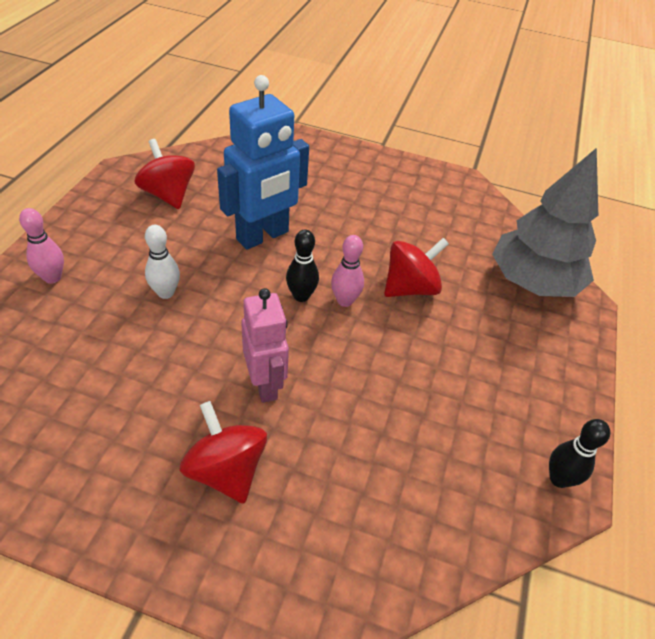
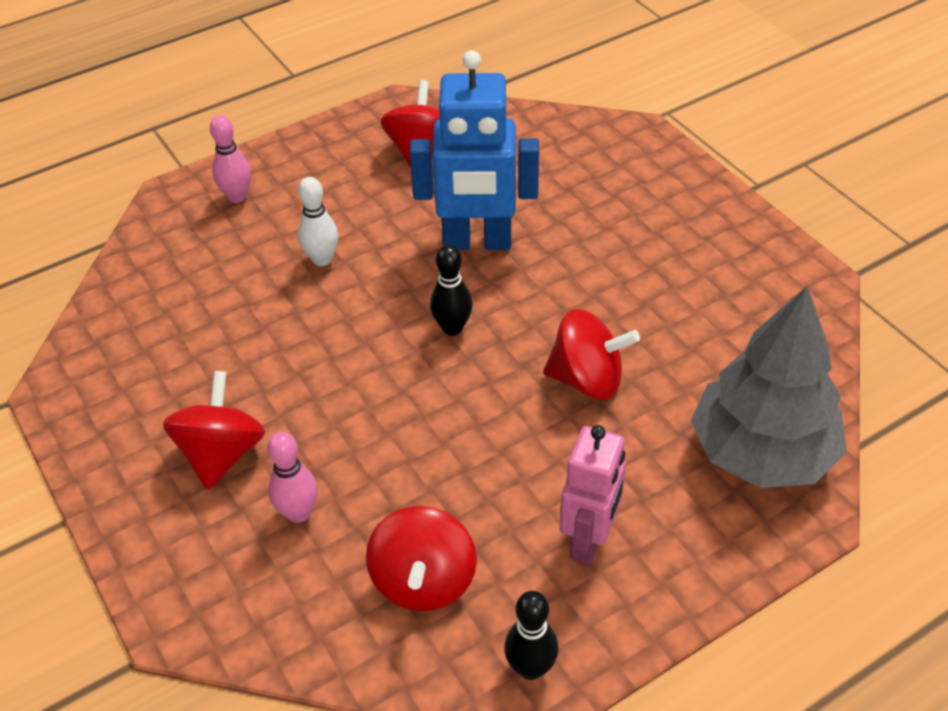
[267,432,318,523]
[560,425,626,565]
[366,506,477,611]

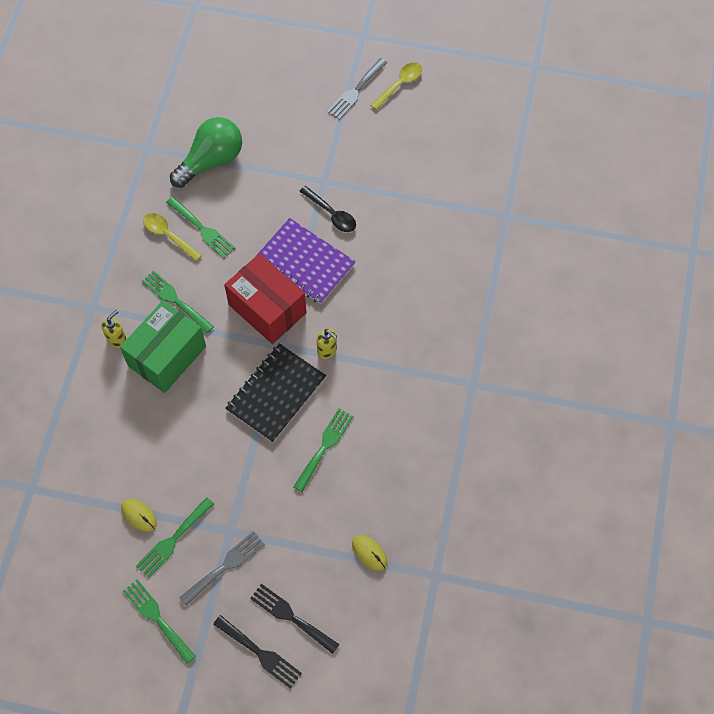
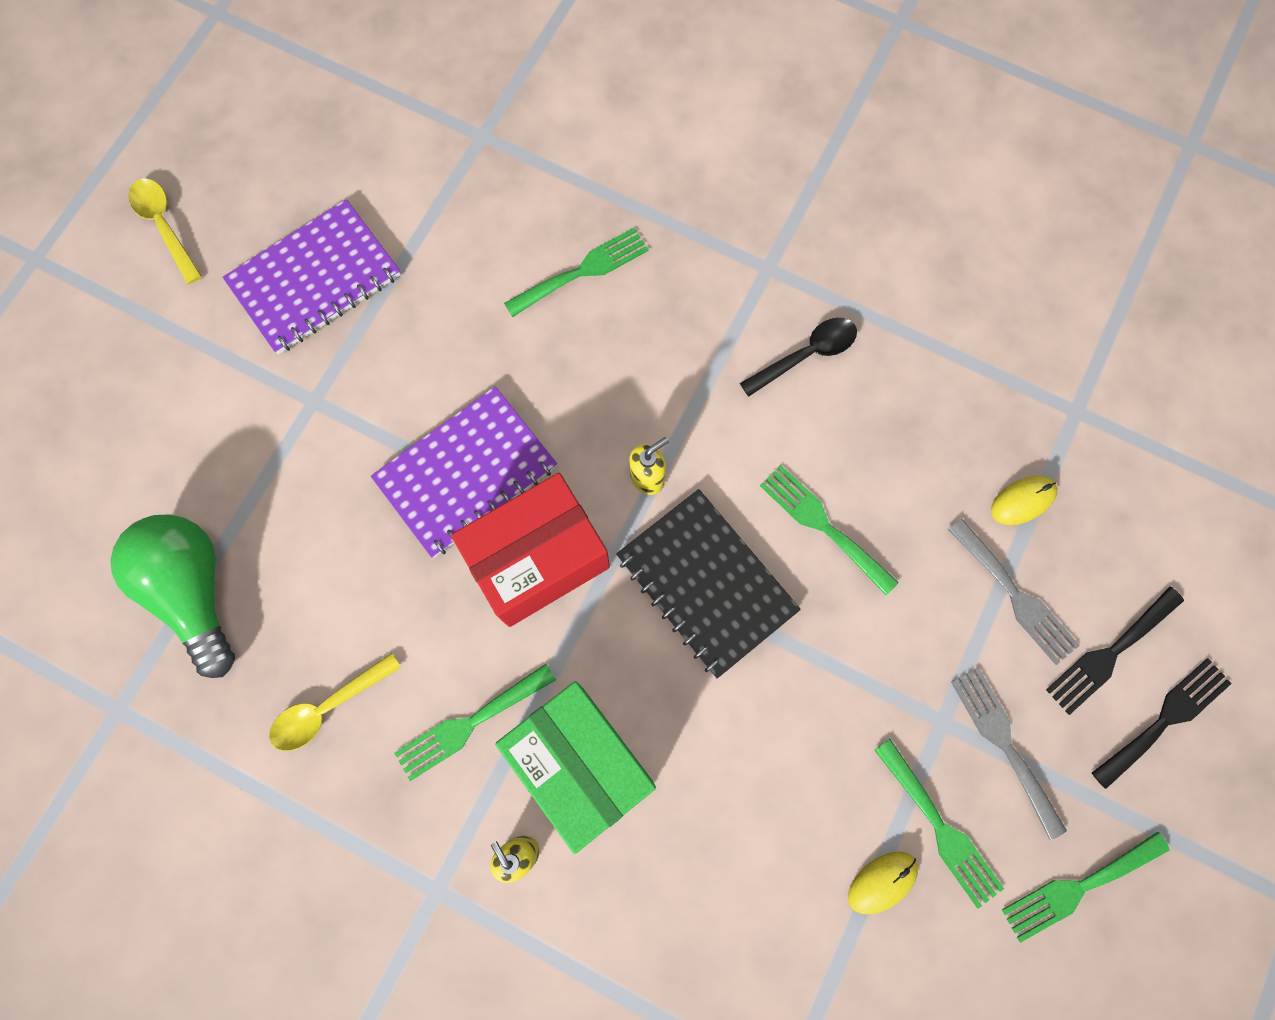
[948,518,1080,665]
[740,318,857,397]
[504,228,649,317]
[223,199,401,354]

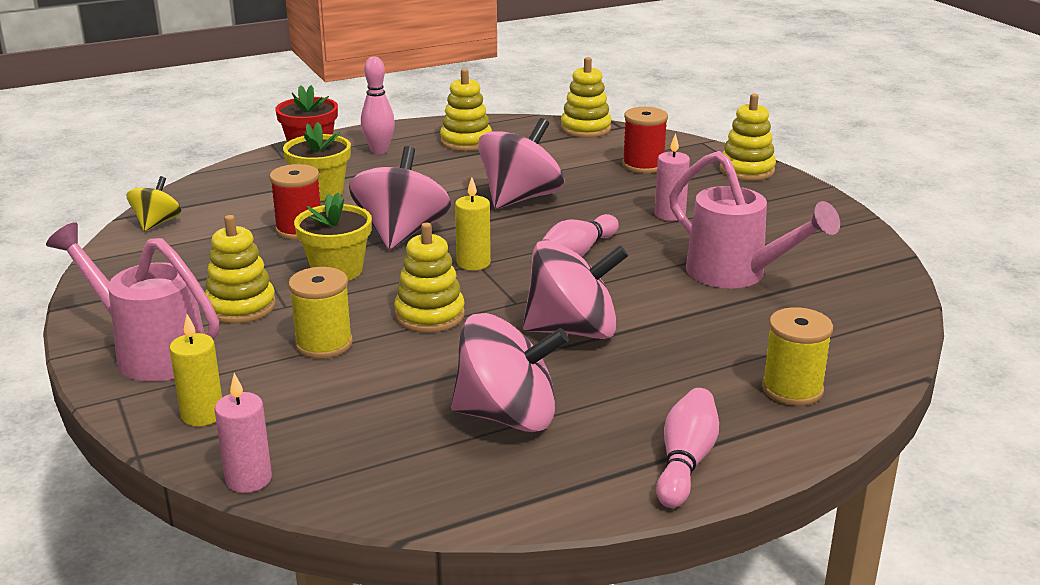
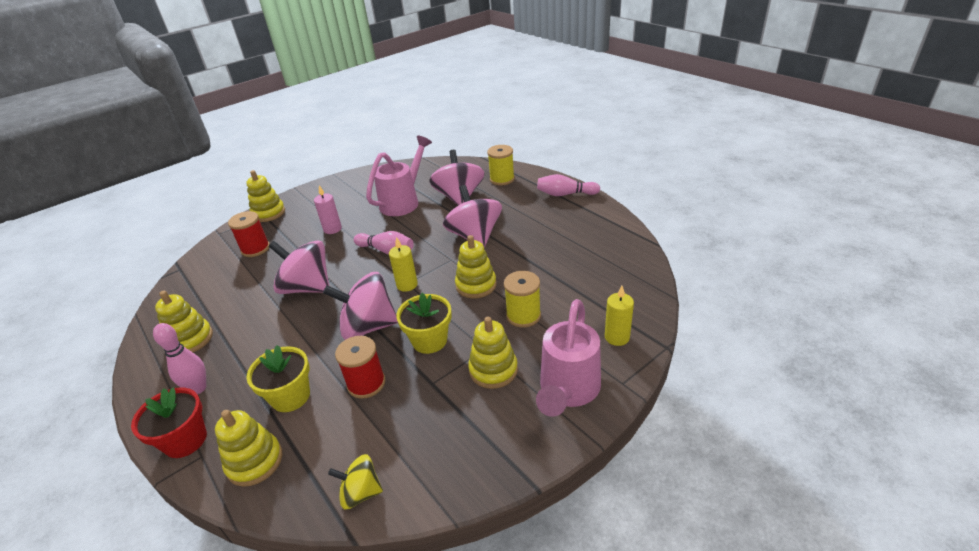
[215,410,282,487]
[429,150,485,205]
[214,373,272,493] (first image)

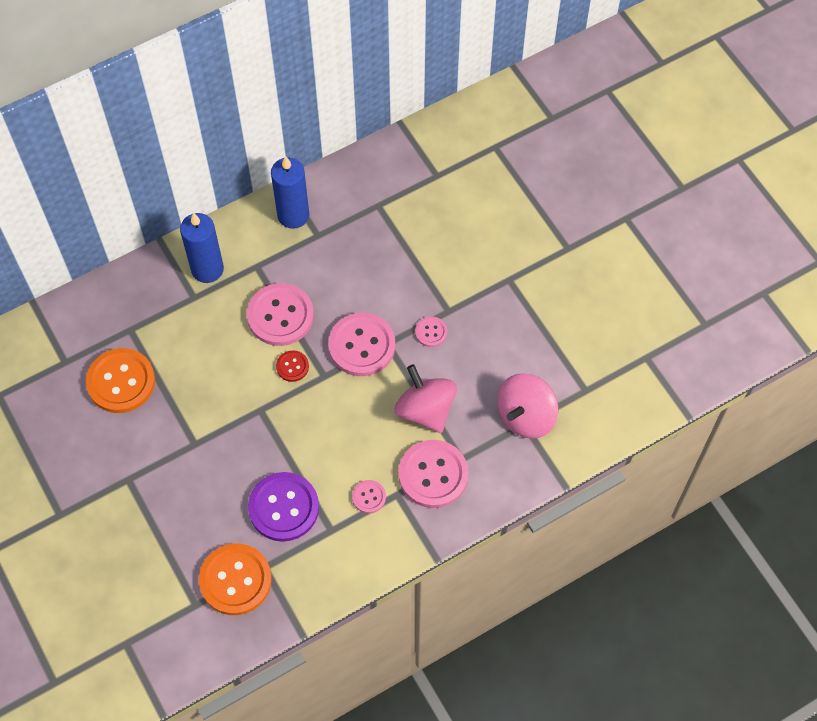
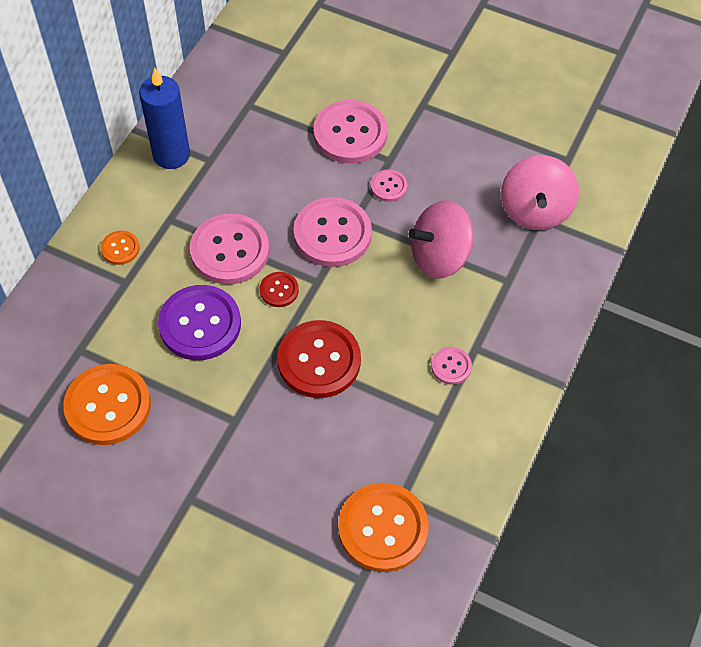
[101,231,140,265]
[409,200,473,279]
[314,100,387,163]
[158,285,241,360]
[278,320,361,398]

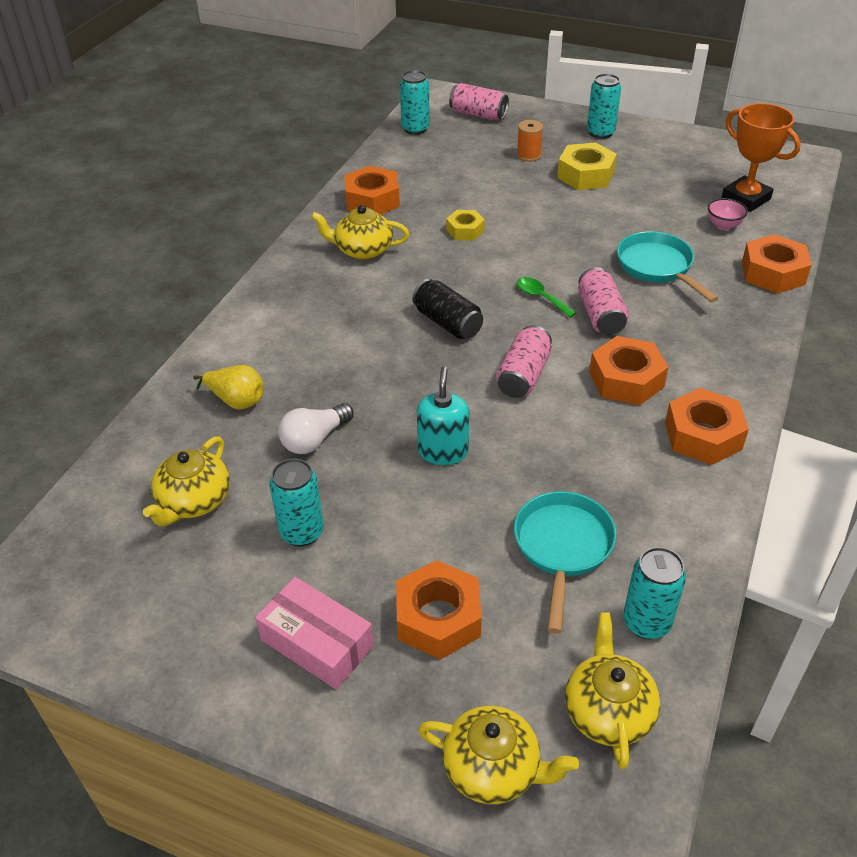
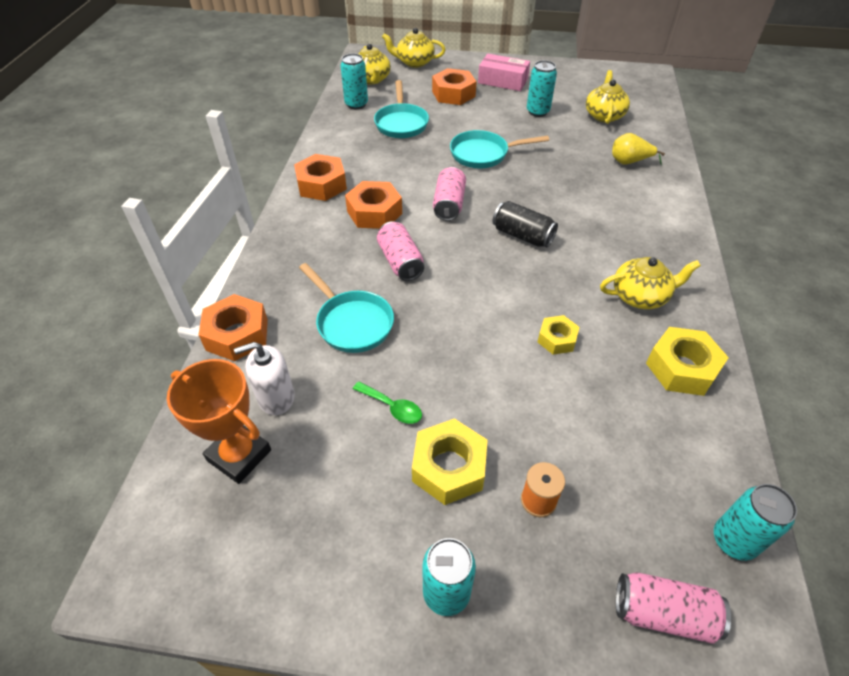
[646,327,729,396]
[234,342,295,415]
[353,381,422,424]
[450,130,549,168]
[278,403,354,454] (first image)

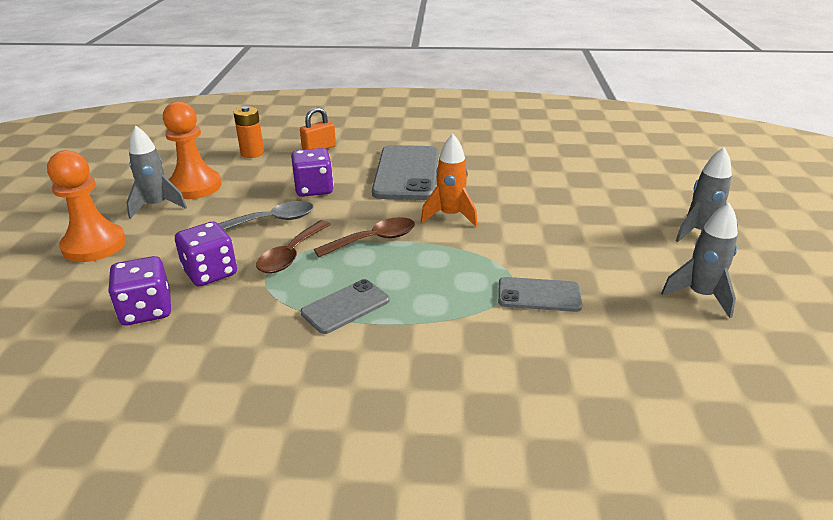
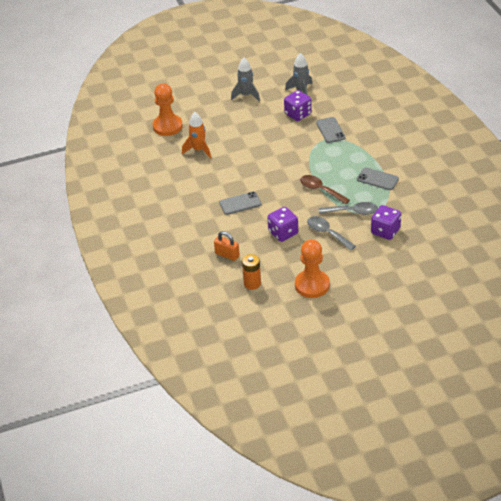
[126,126,187,219] (first image)
[182,112,211,158]
[219,192,262,215]
[153,83,183,136]
[319,202,378,215]
[284,90,312,121]

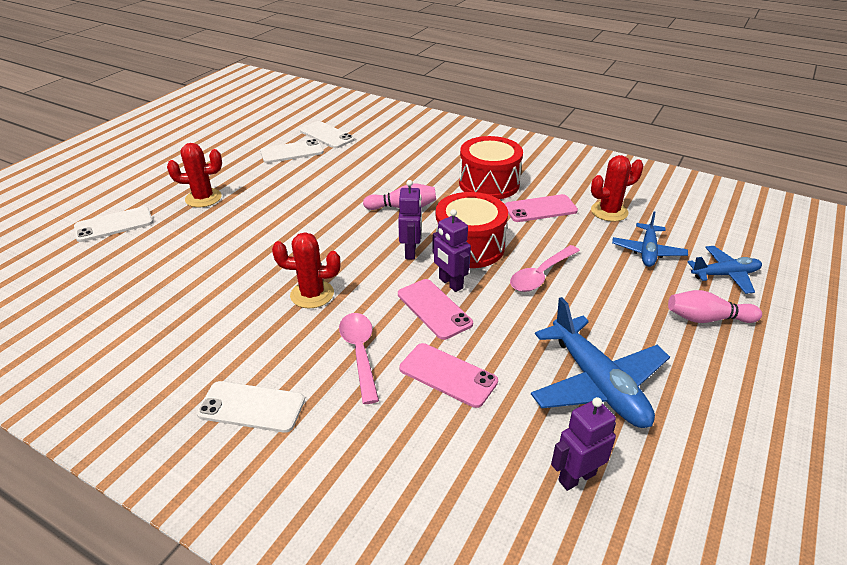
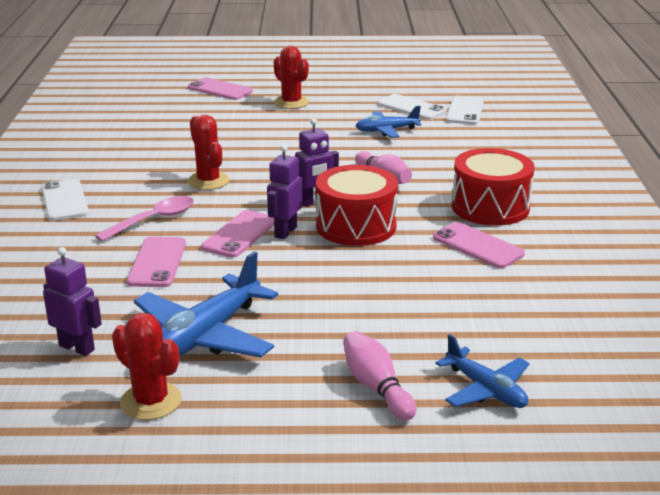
[112,313,182,420]
[188,77,253,100]
[356,106,421,138]
[510,245,580,292] (first image)

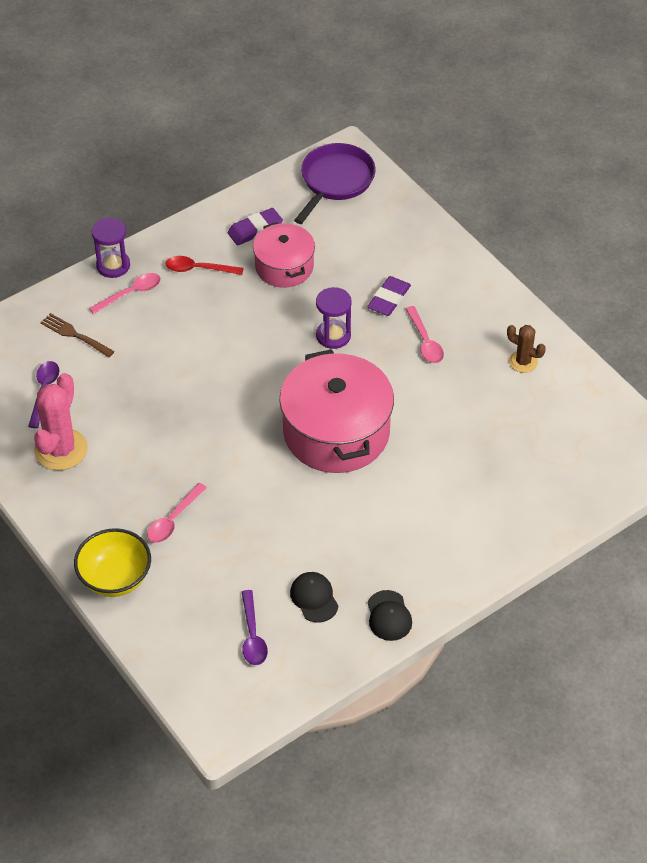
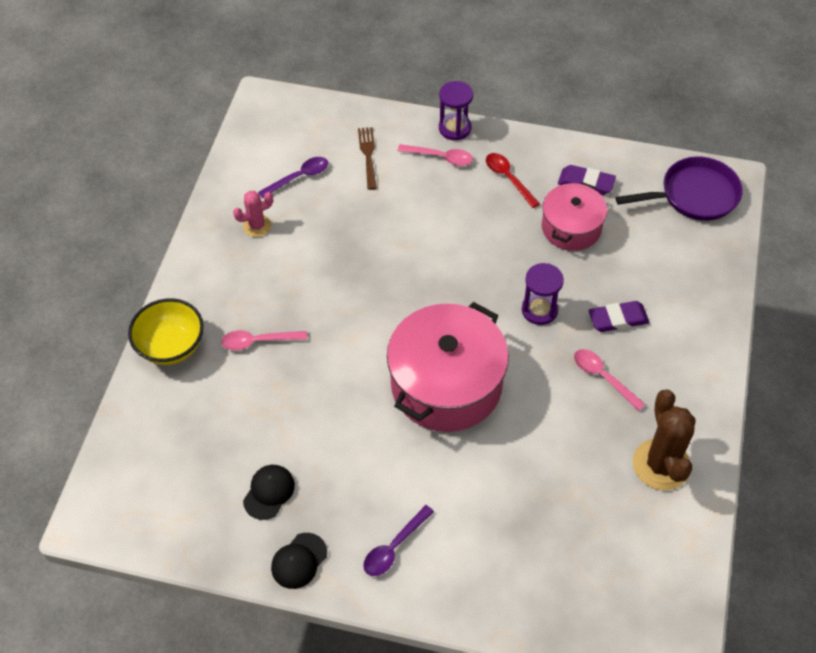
[574,349,646,411]
[633,389,695,490]
[233,191,273,237]
[363,505,434,576]

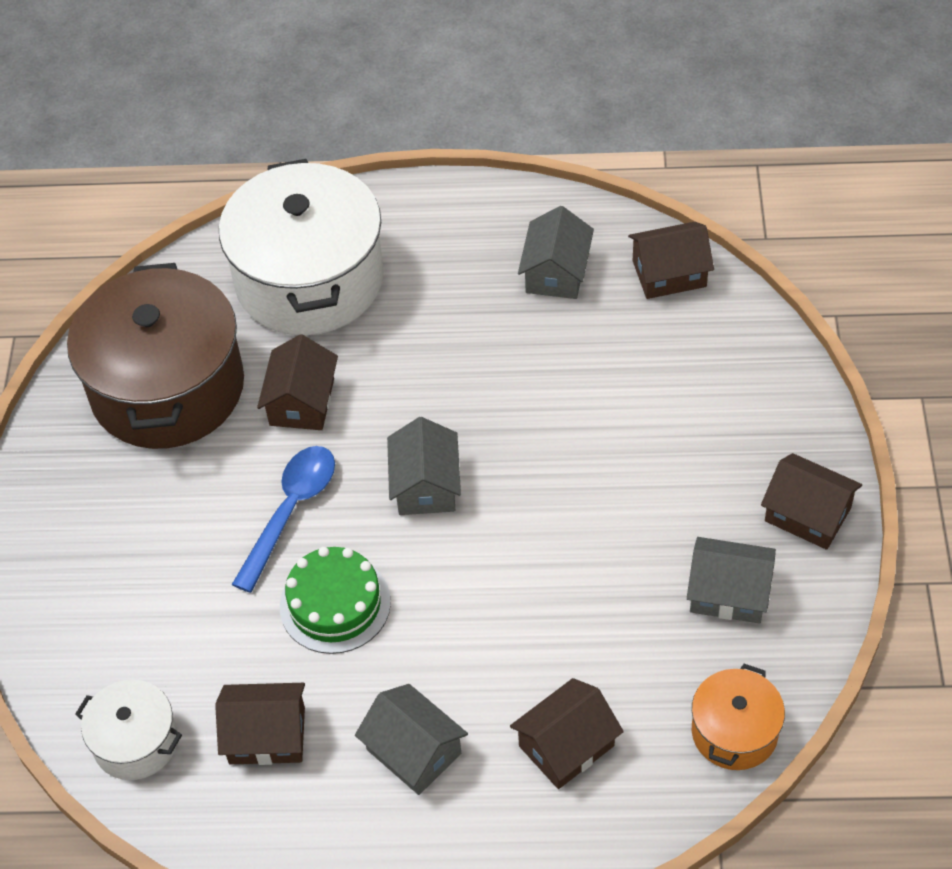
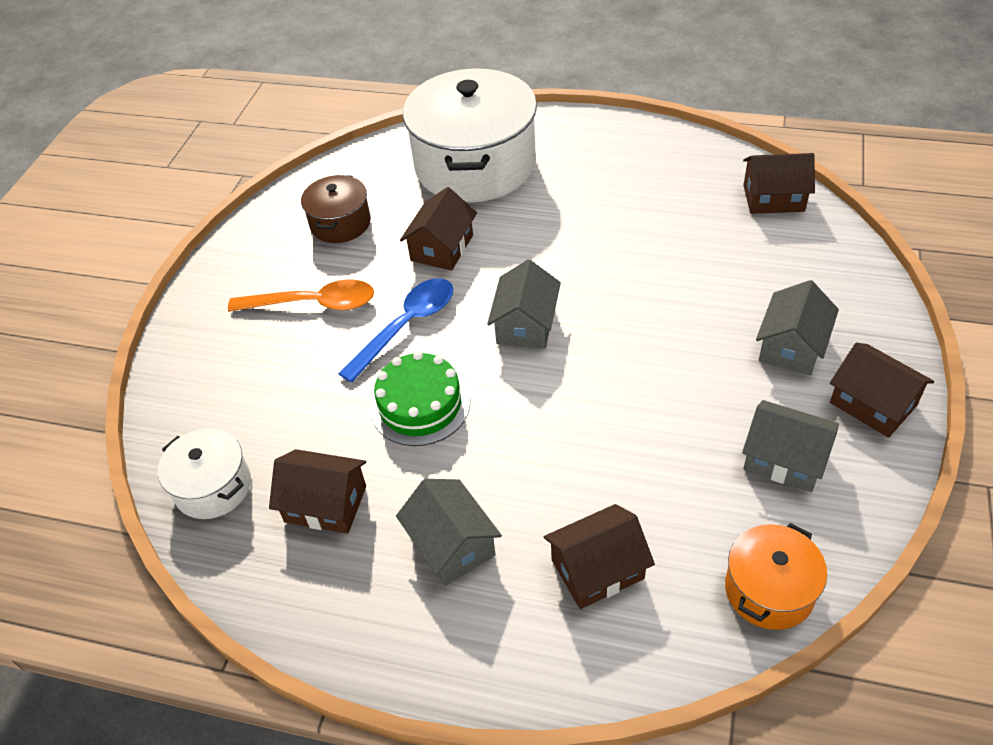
[756,280,839,375]
[301,175,371,243]
[228,279,374,312]

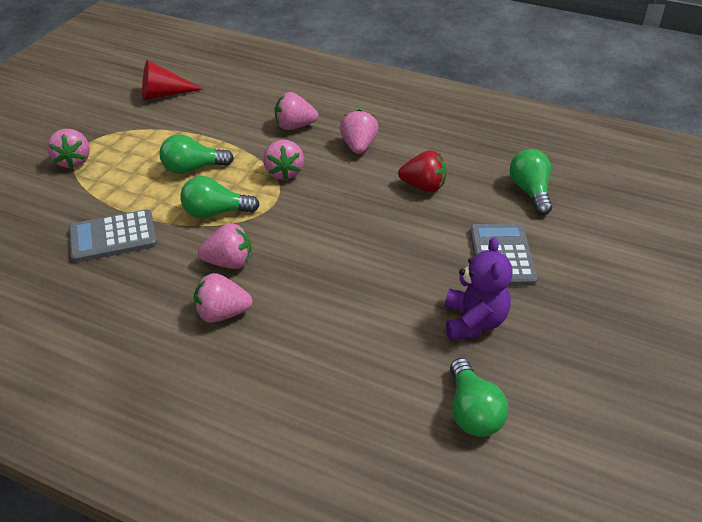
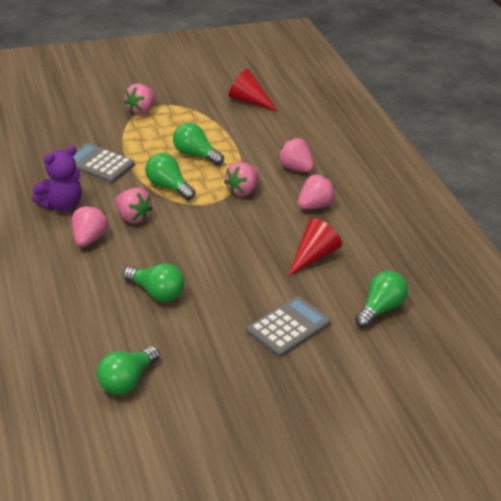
[288,218,342,276]
[32,145,82,211]
[72,205,108,247]
[123,263,184,302]

